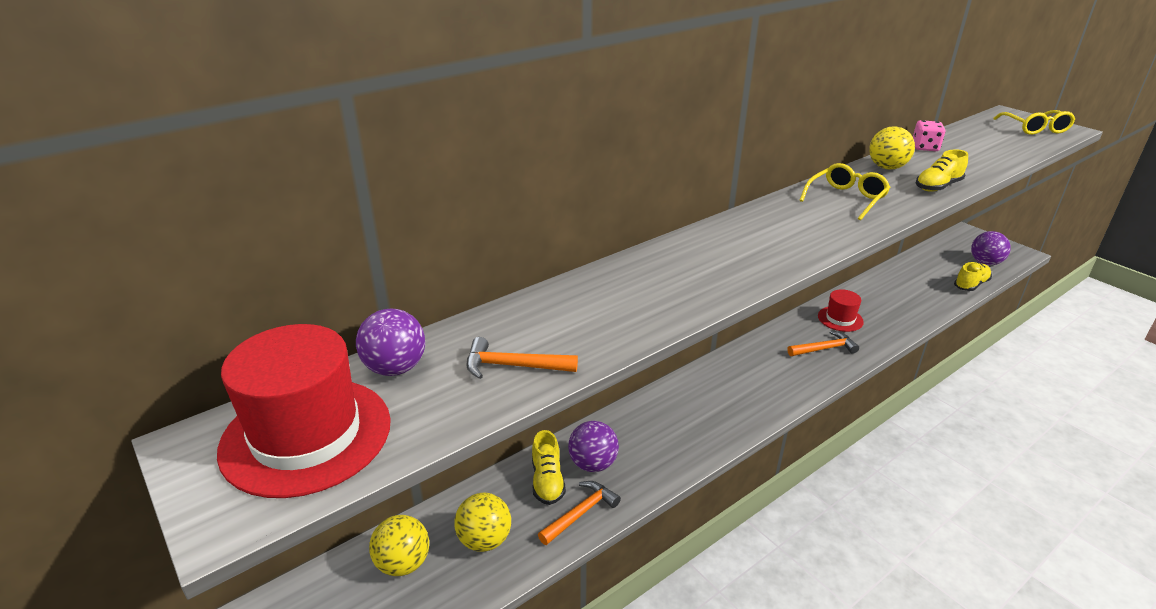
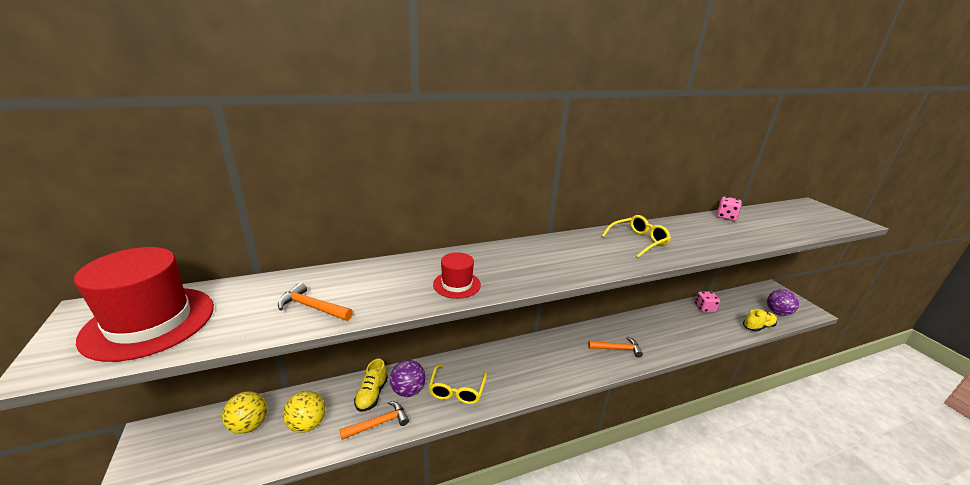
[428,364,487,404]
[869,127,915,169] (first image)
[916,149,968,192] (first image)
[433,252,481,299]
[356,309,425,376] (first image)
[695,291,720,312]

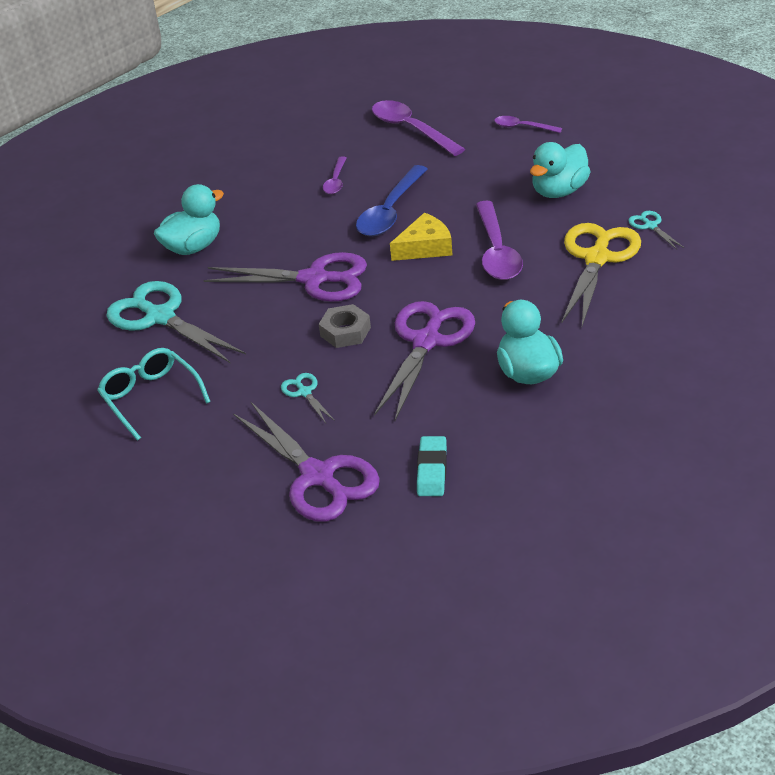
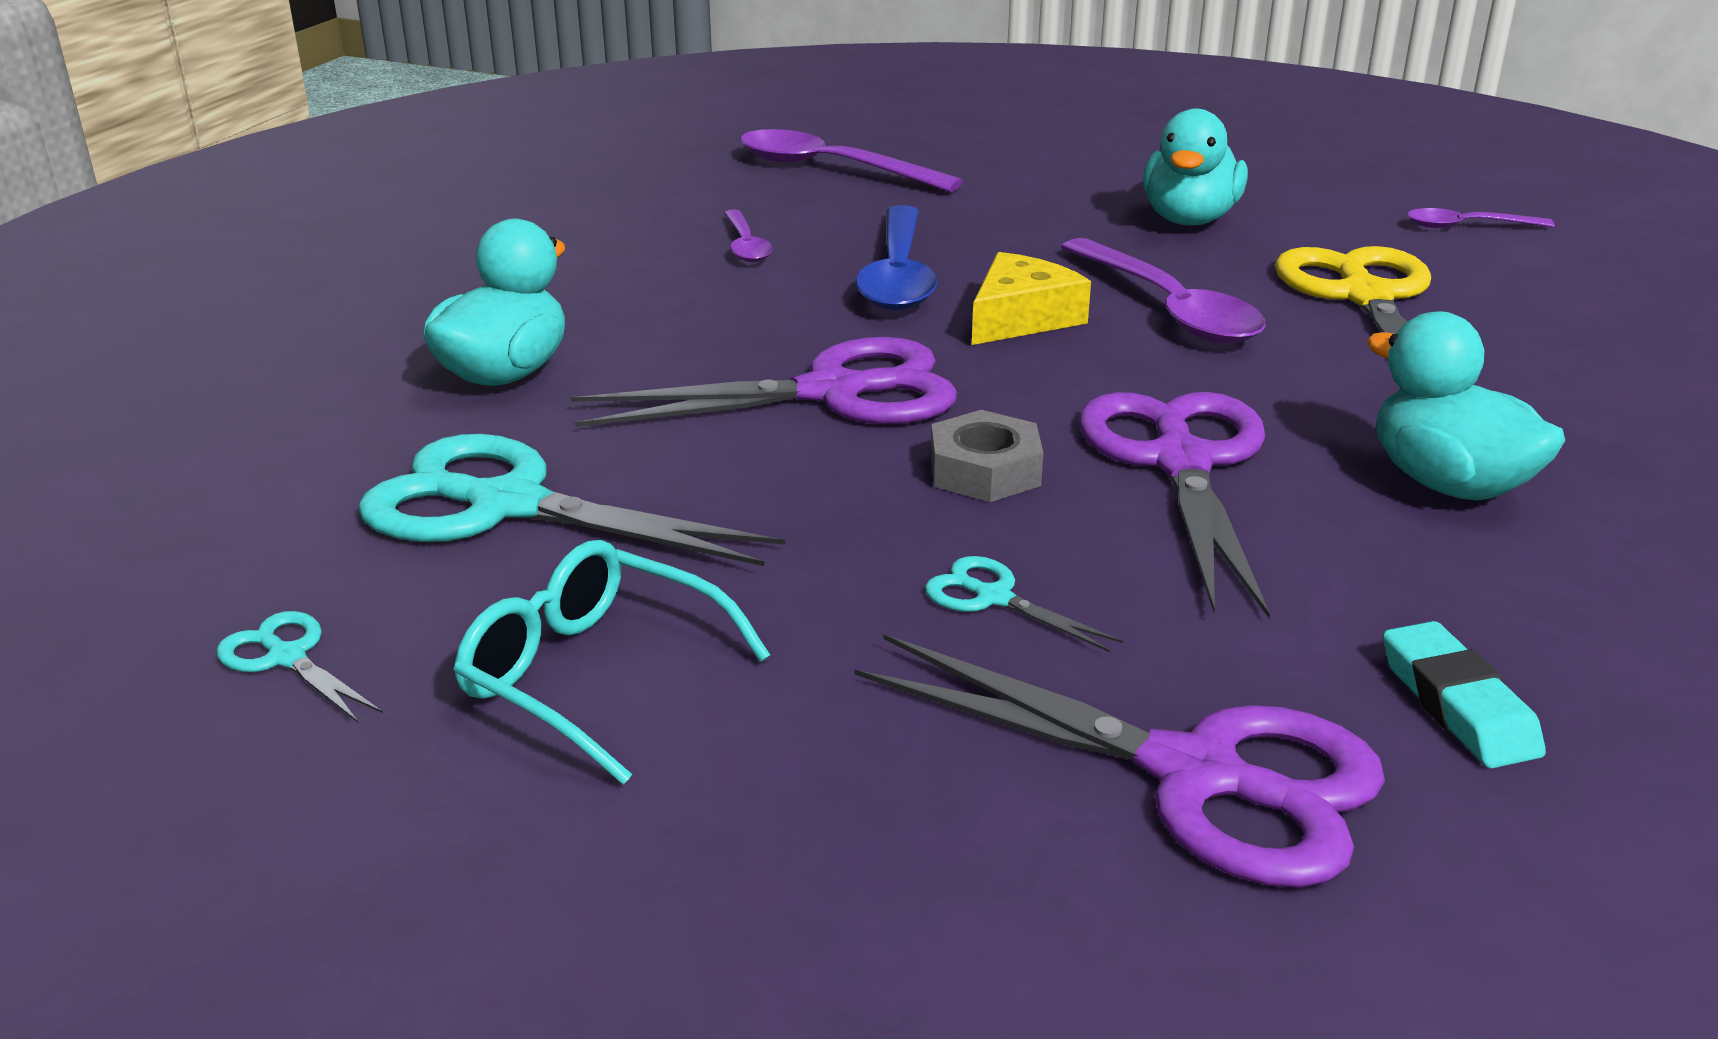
[1407,208,1554,228]
[216,611,383,723]

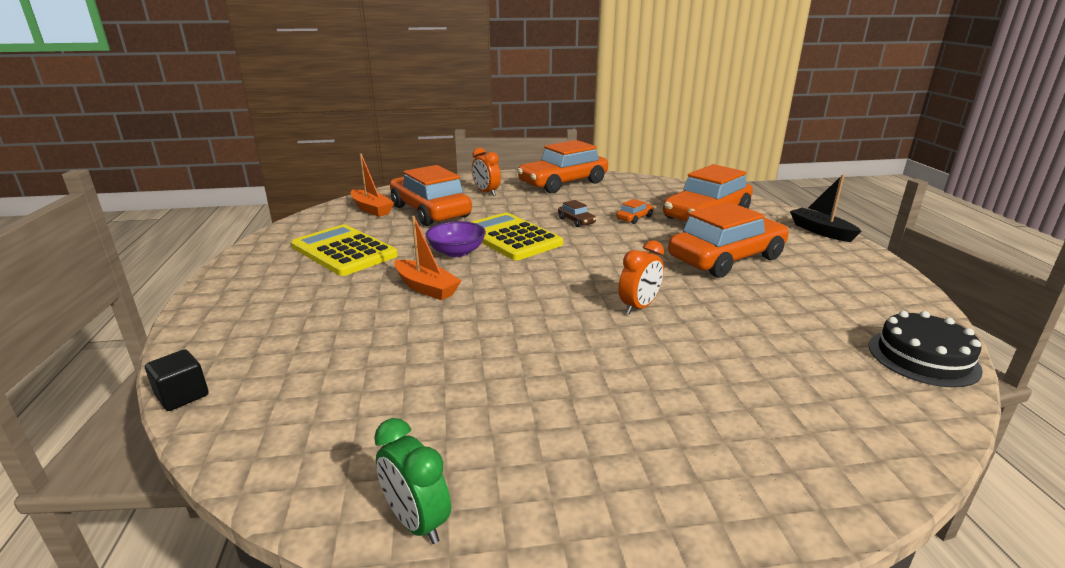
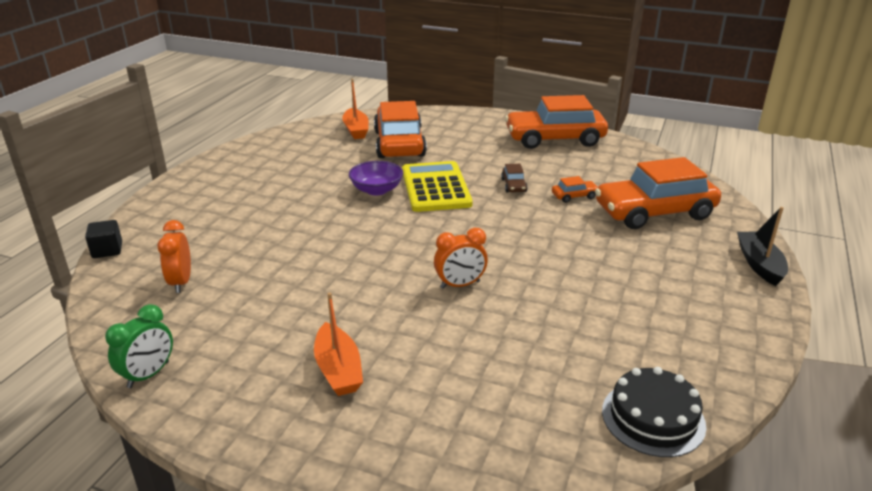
[157,220,191,293]
[668,202,789,278] (first image)
[314,292,363,396]
[291,224,398,276] (first image)
[105,304,173,388]

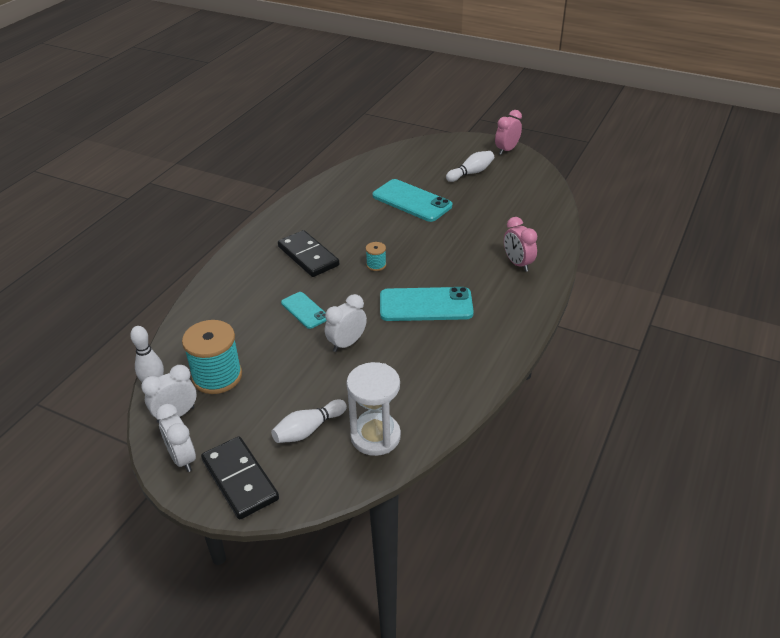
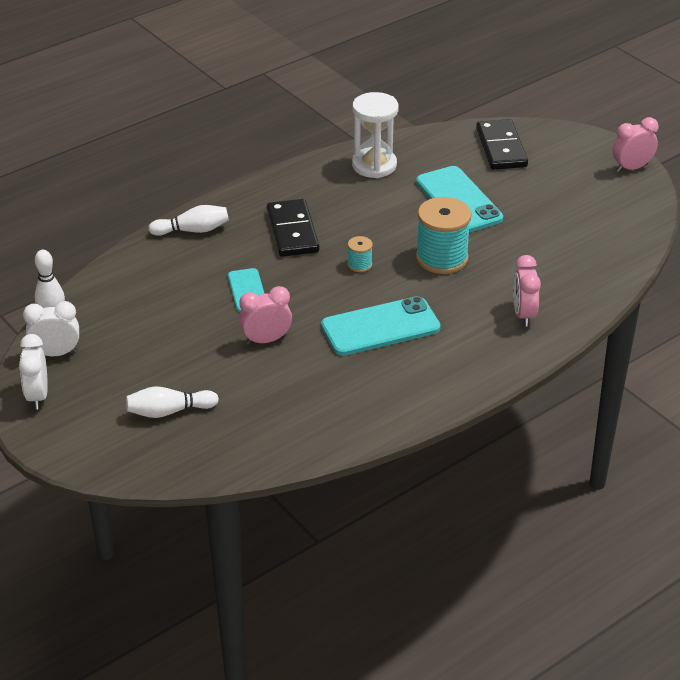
[148,205,229,236]
[321,296,441,356]
[239,286,292,345]
[416,197,471,274]
[352,92,399,178]
[476,119,528,170]

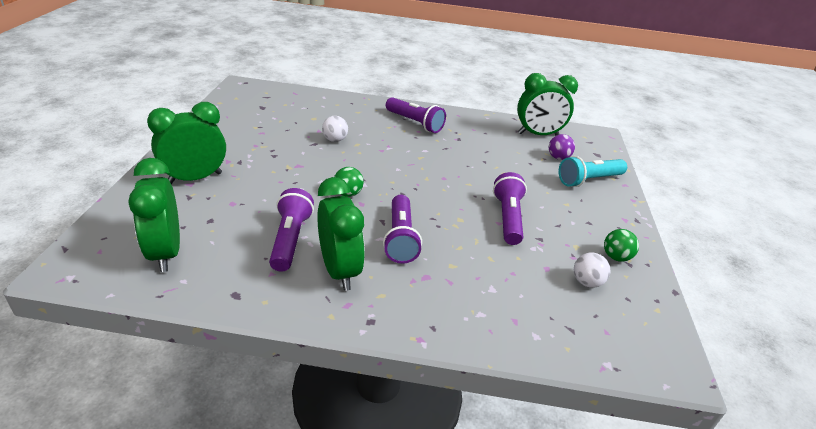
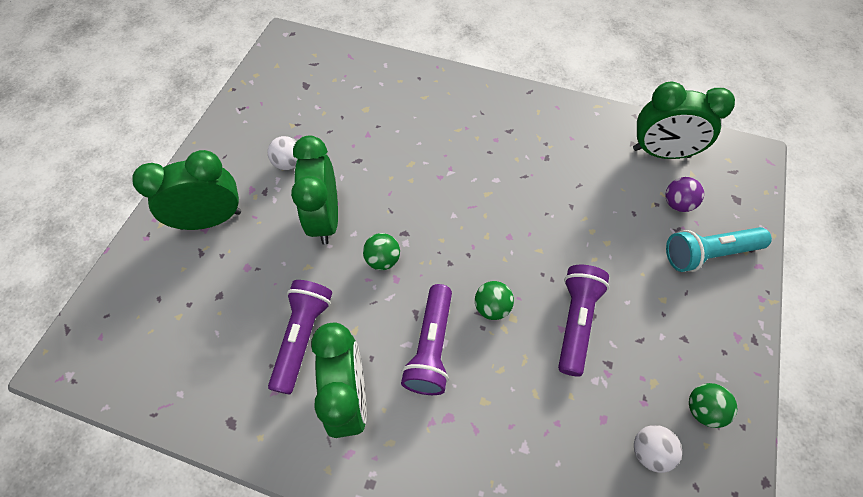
[386,97,446,133] (first image)
[268,136,298,170]
[291,135,338,245]
[475,281,514,320]

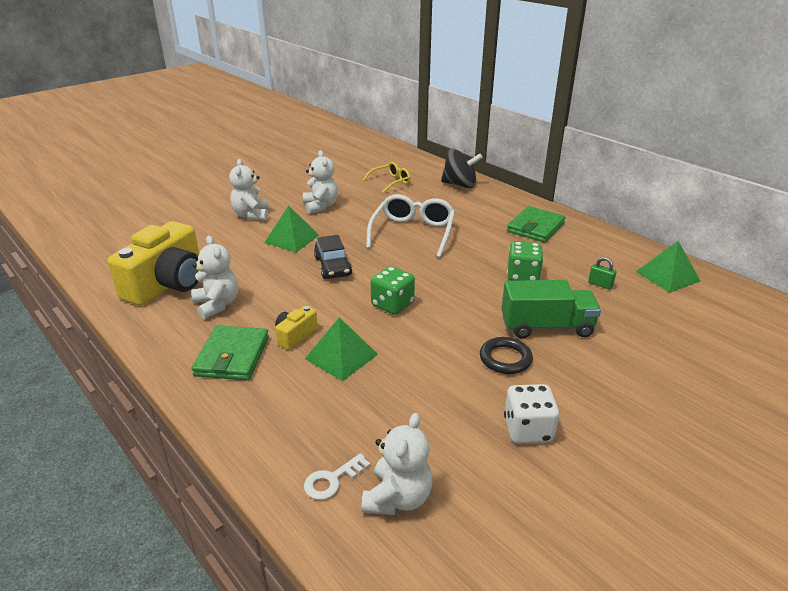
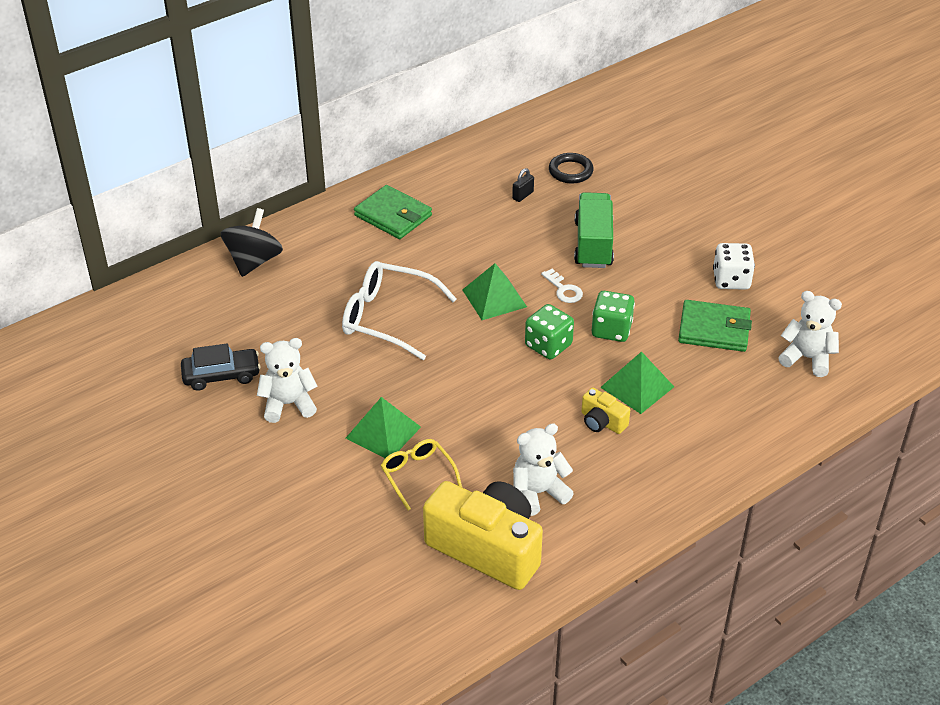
[229,159,269,221] (first image)
[381,439,462,510]
[181,343,261,391]
[592,291,635,342]
[462,263,527,320]
[512,168,534,202]
[678,300,752,352]
[549,153,594,183]
[541,269,583,303]

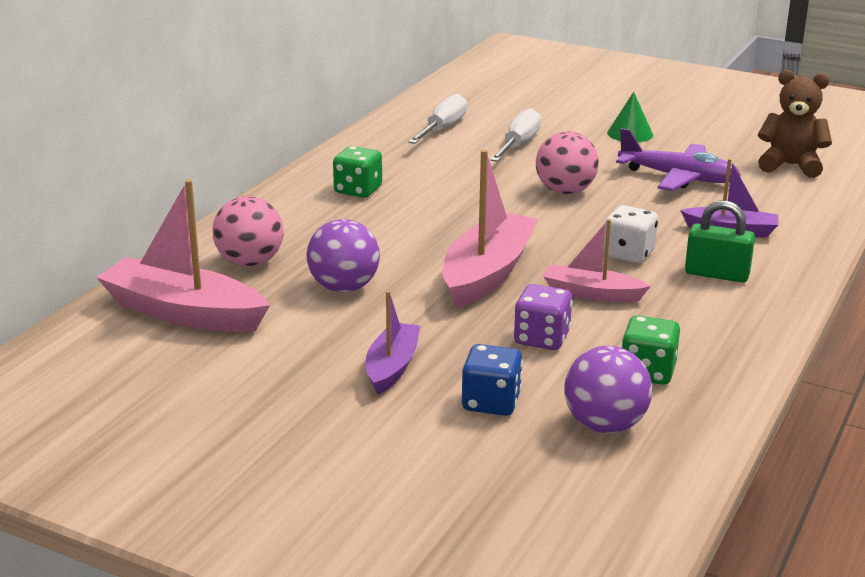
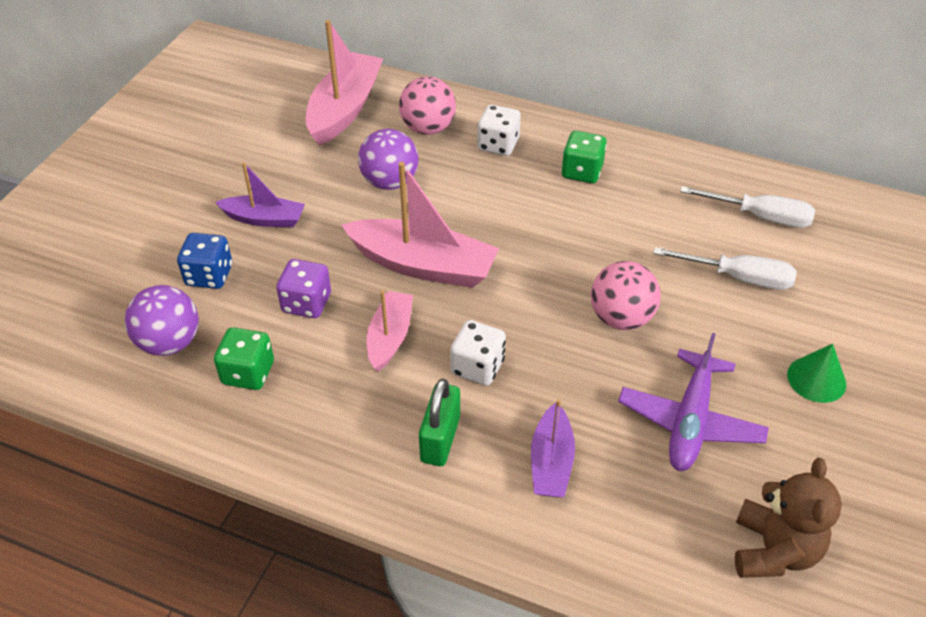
[477,104,521,156]

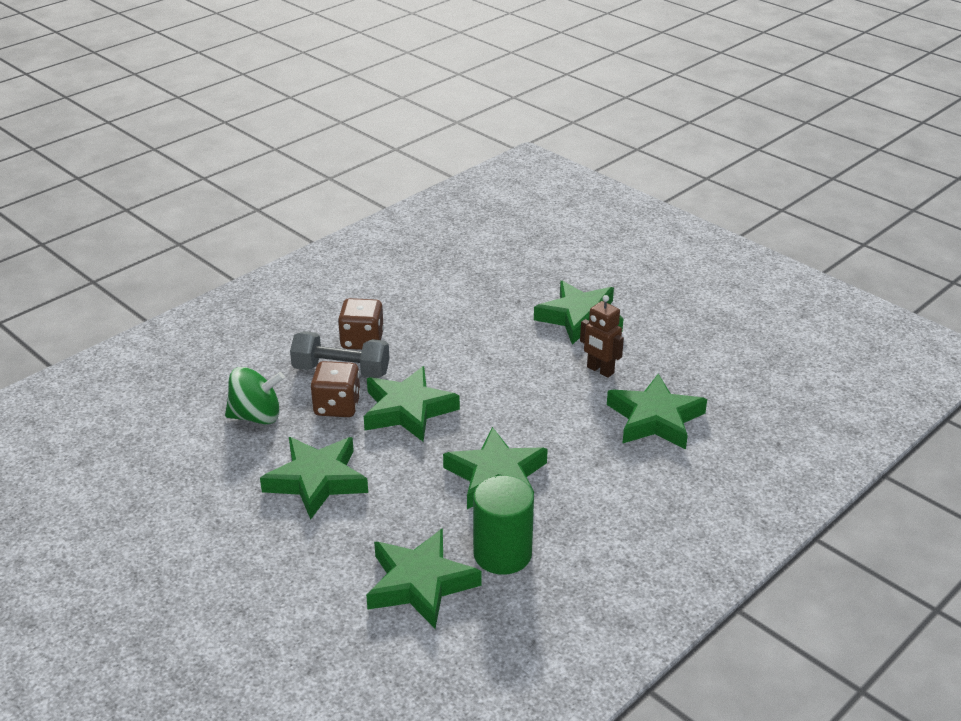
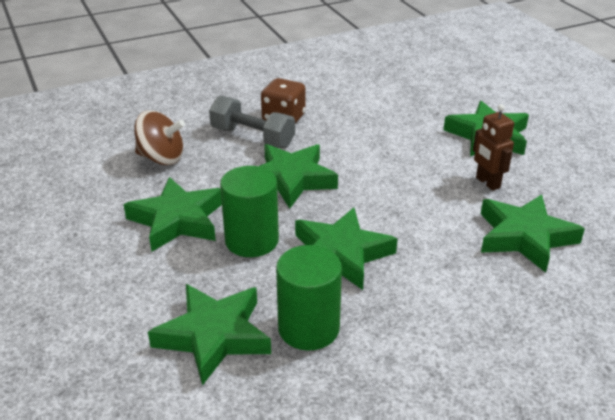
[311,361,361,417] (first image)
[134,111,185,165]
[220,166,279,257]

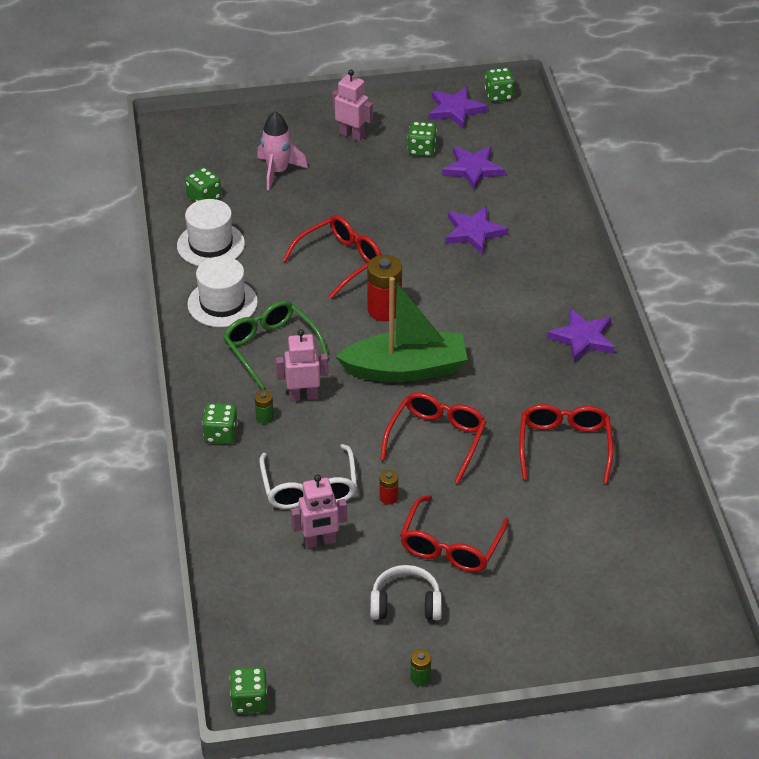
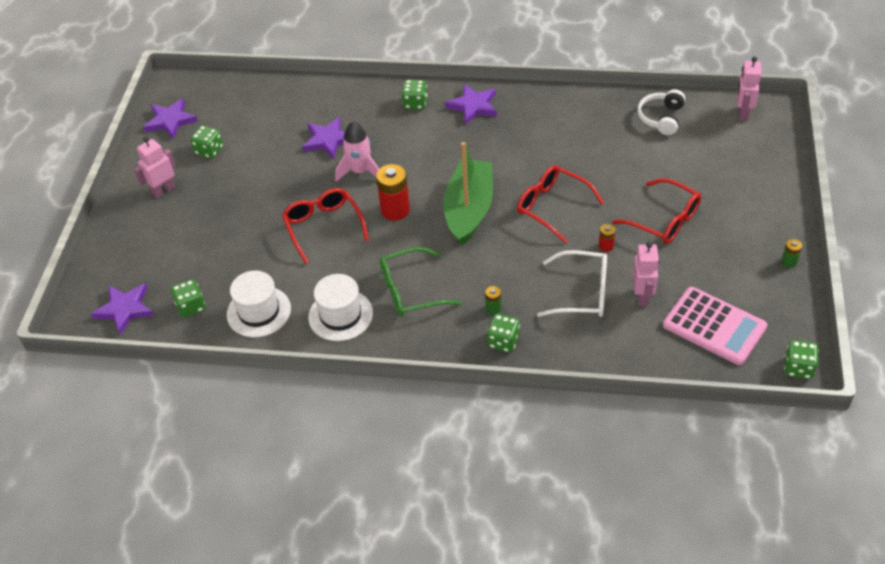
[402,80,427,110]
[335,122,379,182]
[91,283,154,335]
[737,56,761,121]
[519,404,613,483] (first image)
[637,89,685,135]
[663,287,767,365]

